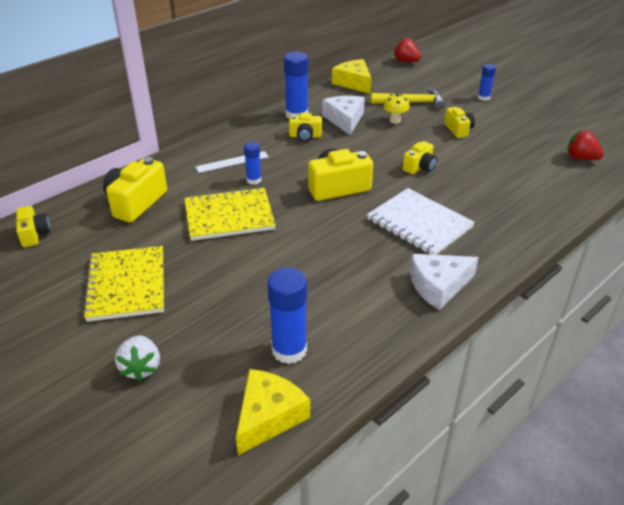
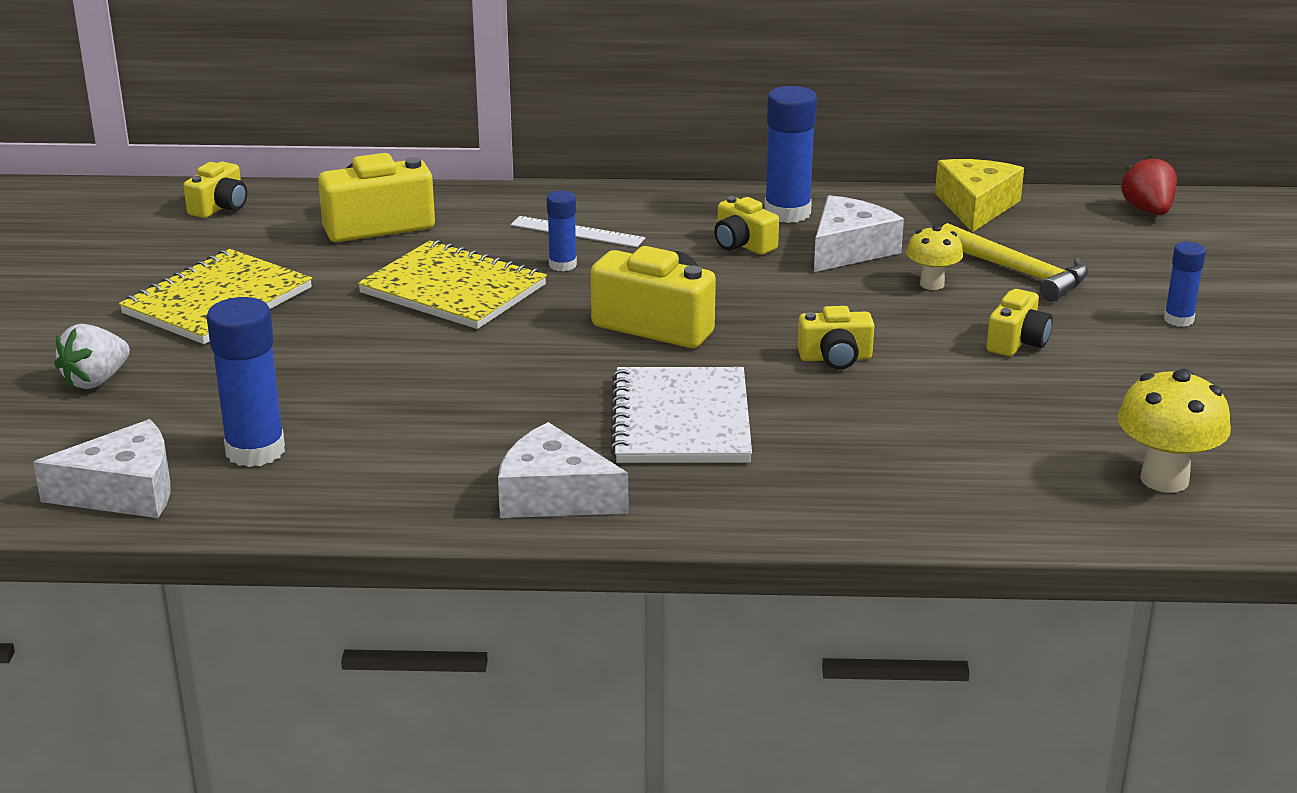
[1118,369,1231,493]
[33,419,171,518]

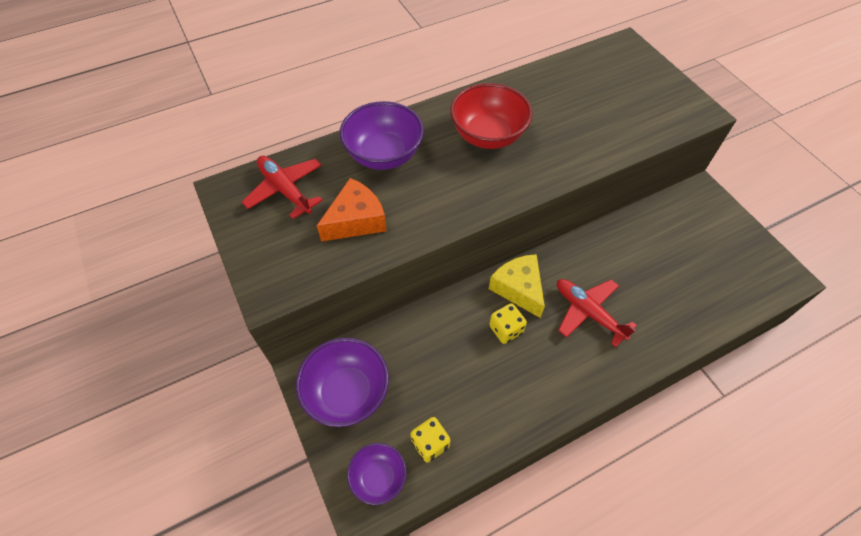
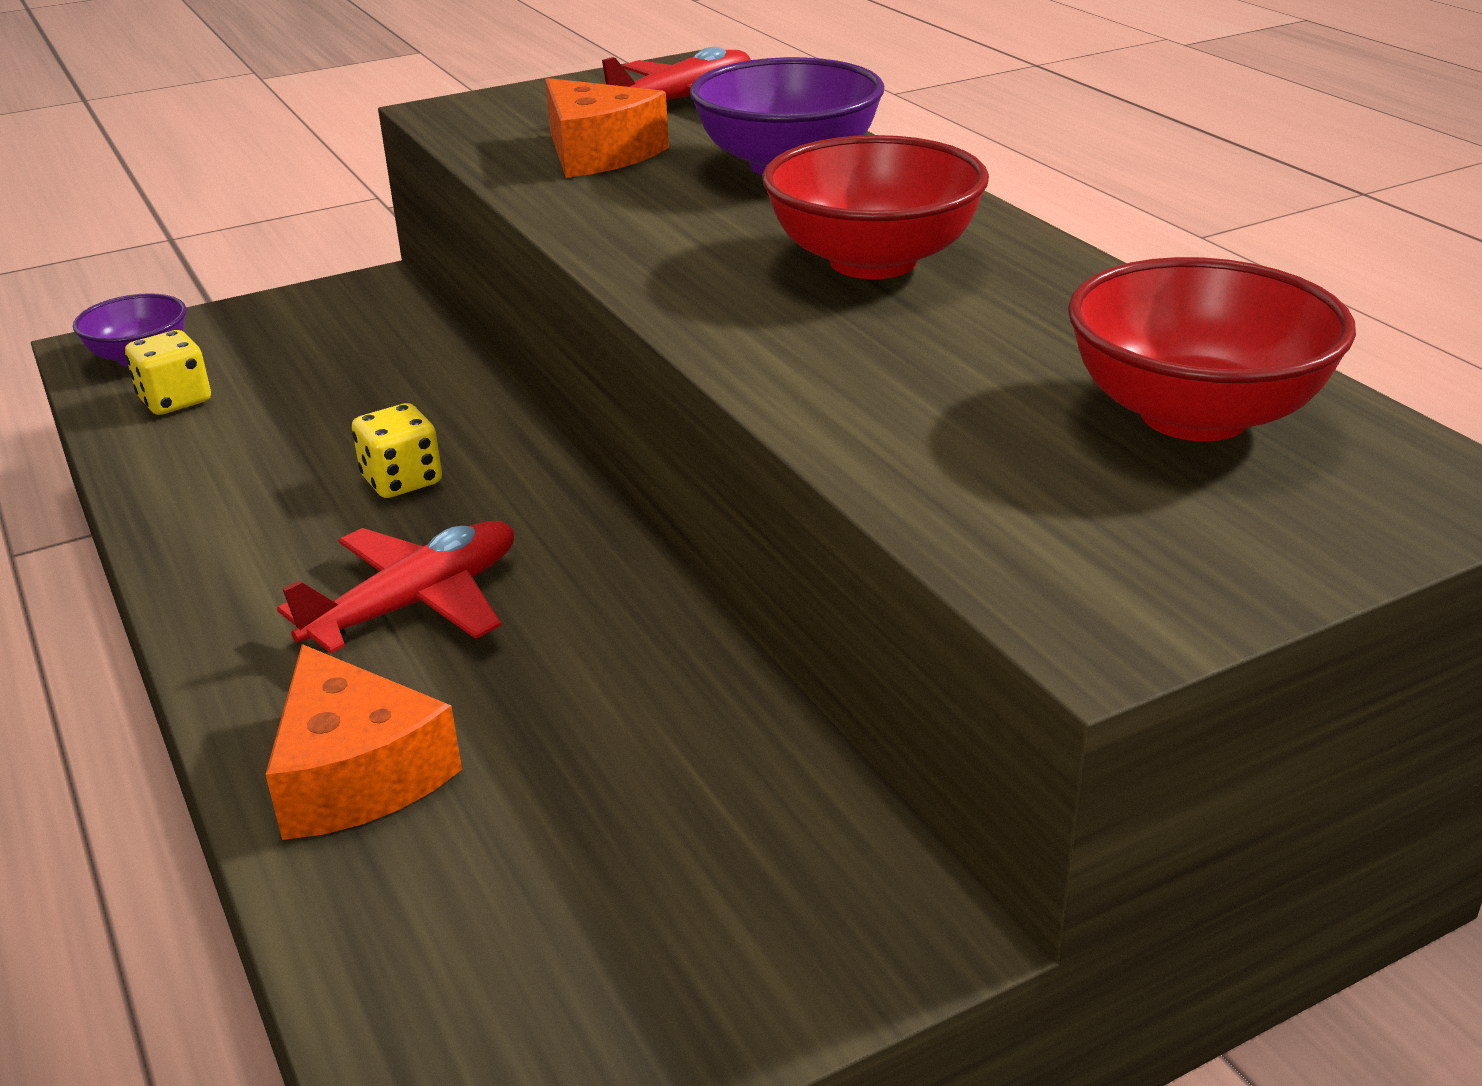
[489,254,545,318] (first image)
[296,338,389,427] (first image)
[1068,257,1356,441]
[265,644,462,840]

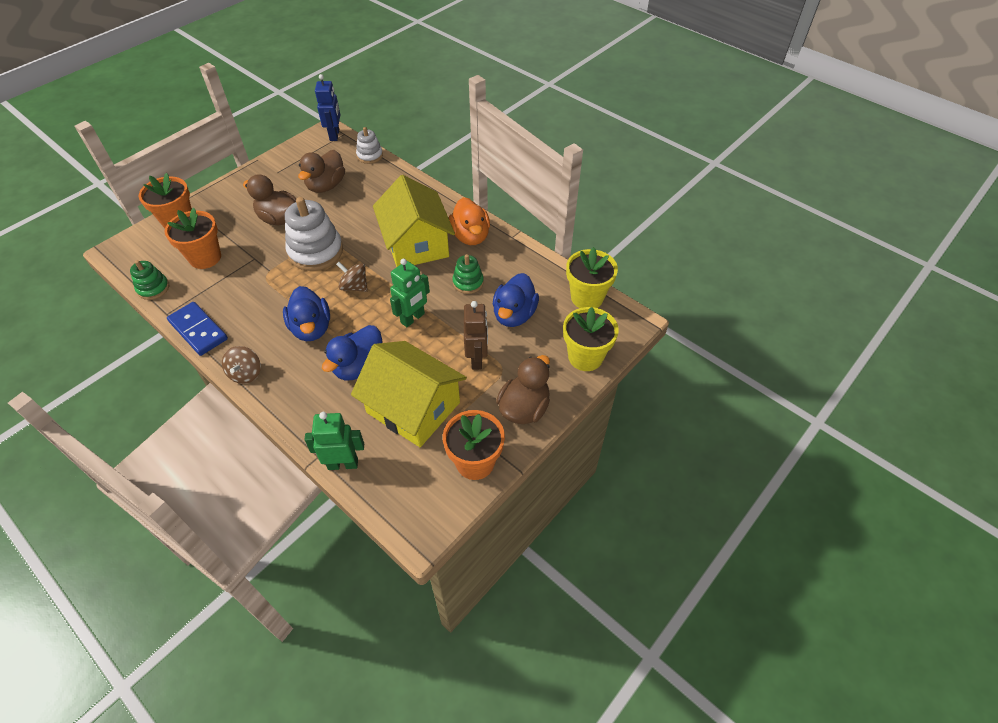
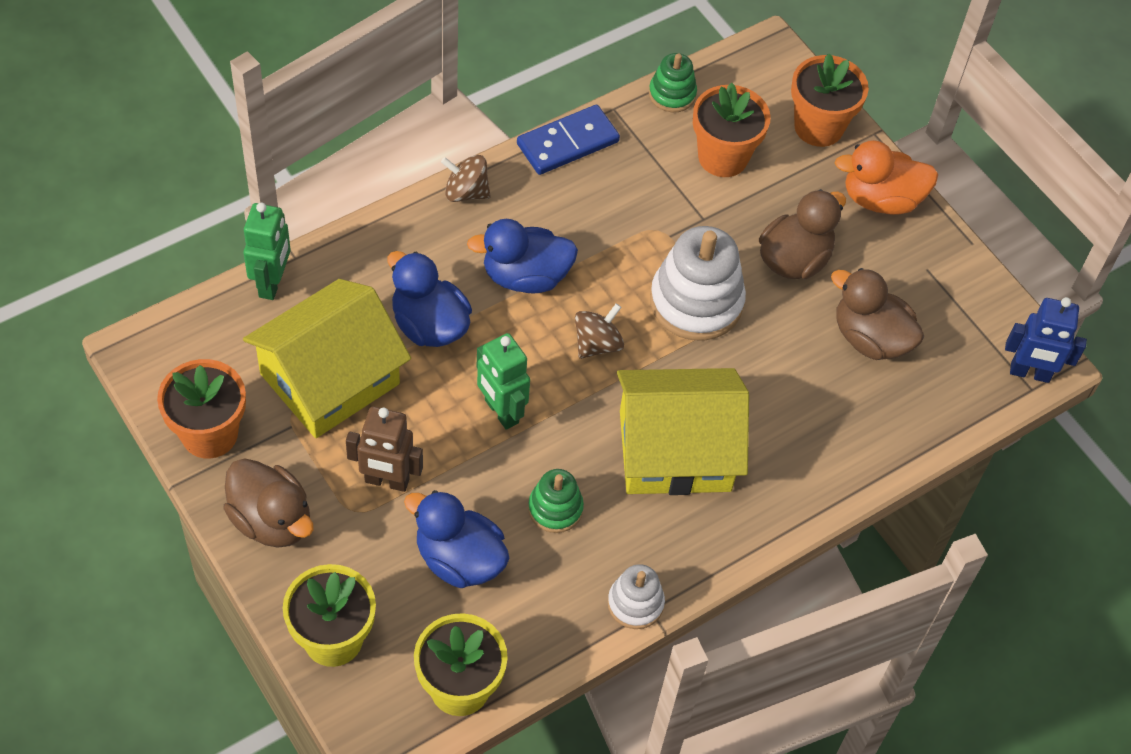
[608,564,665,629]
[835,140,938,215]

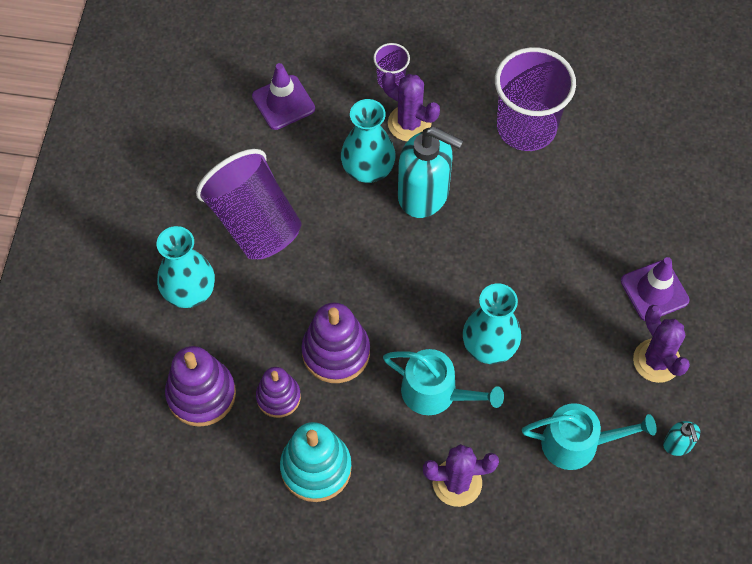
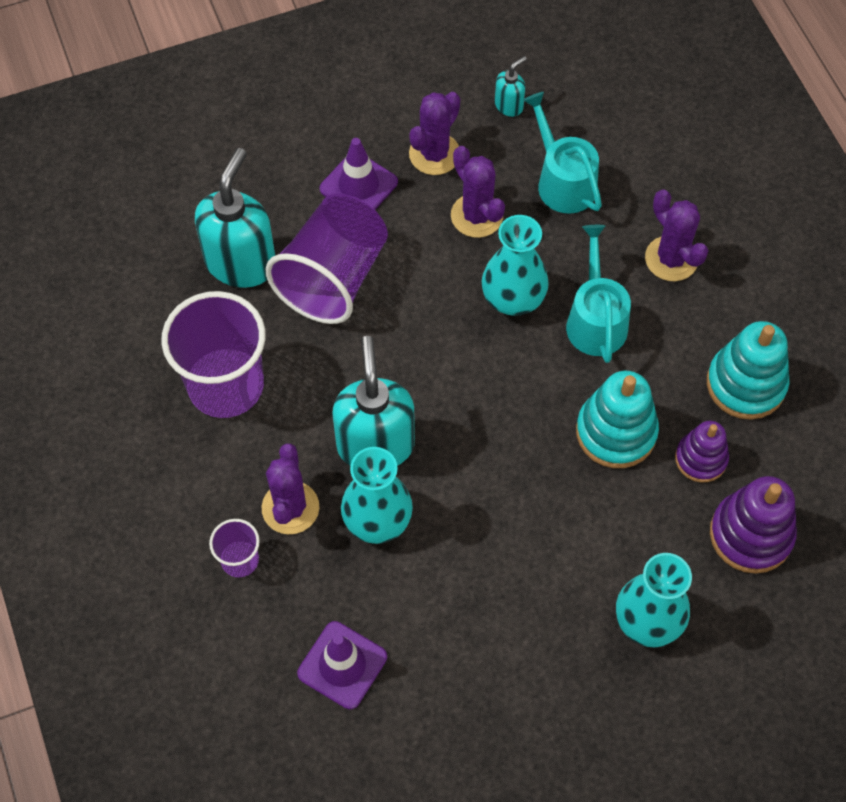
[265,193,388,324]
[576,371,659,468]
[451,146,505,238]
[195,148,275,288]

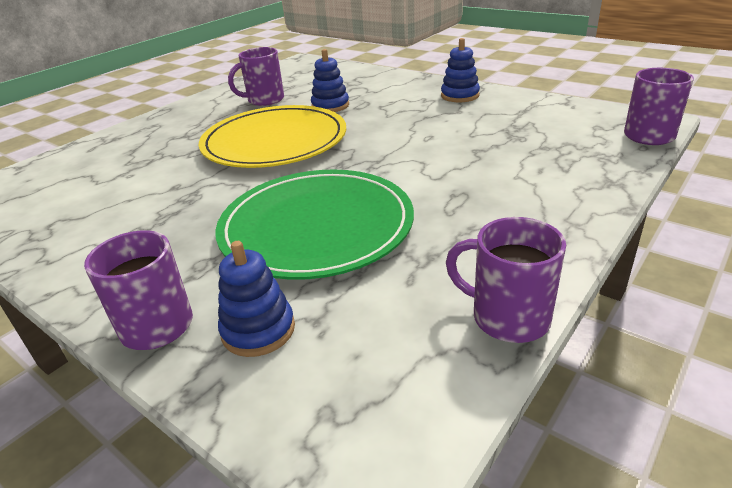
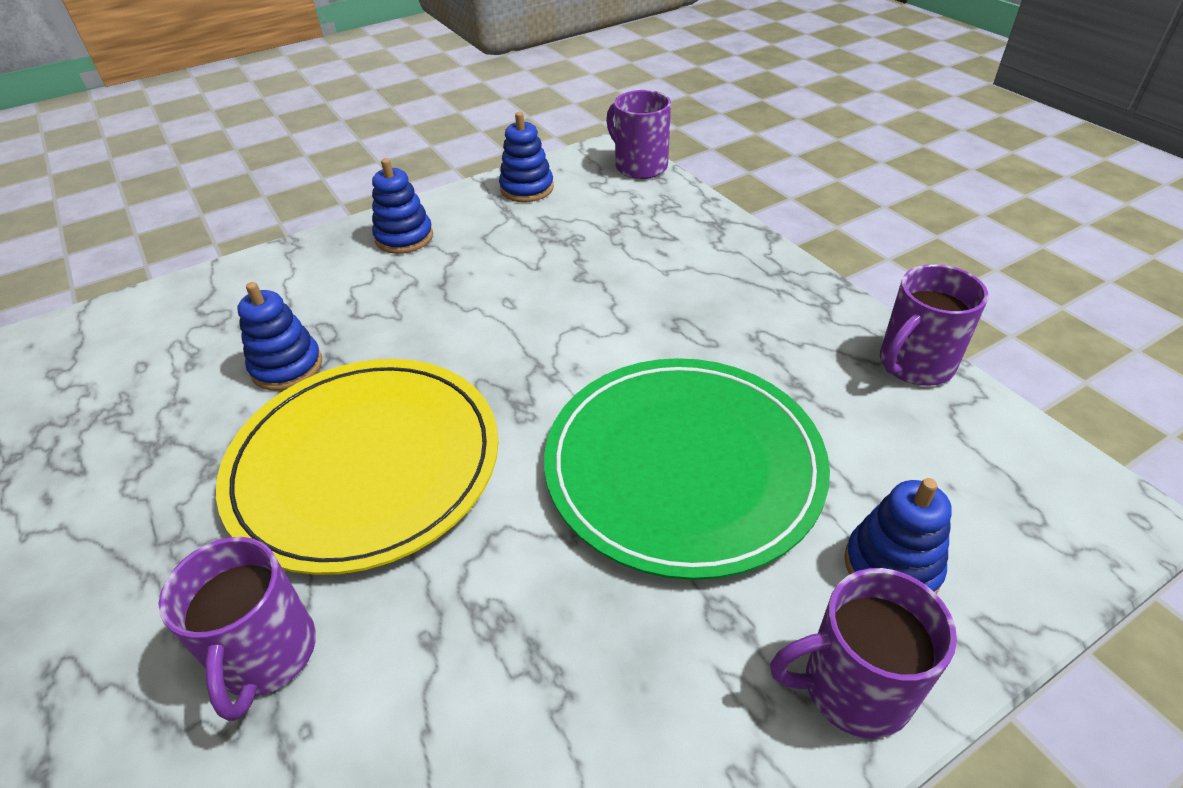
[158,537,316,721]
[499,112,554,202]

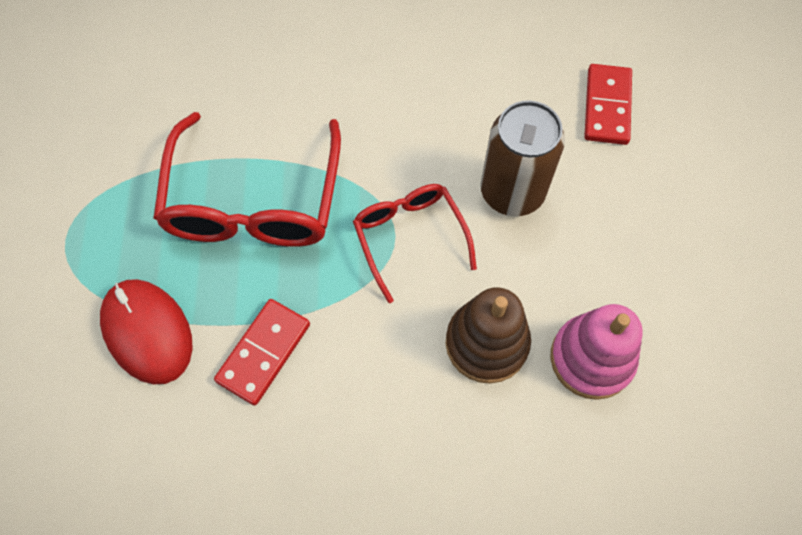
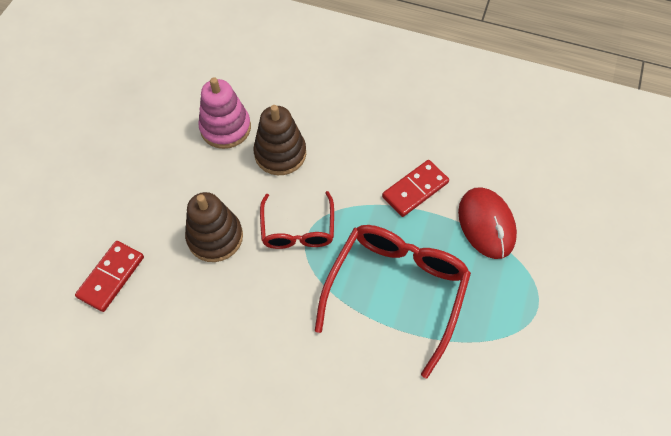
[185,192,243,262]

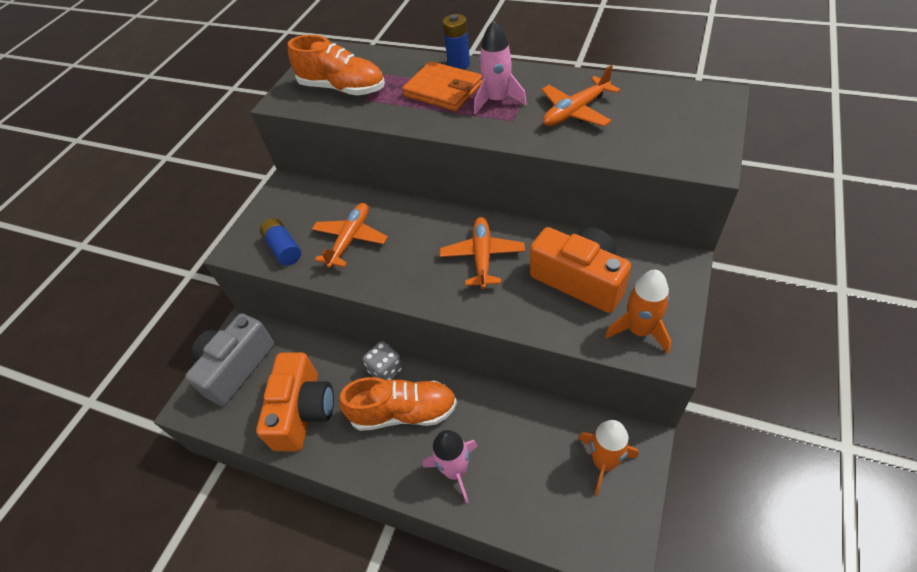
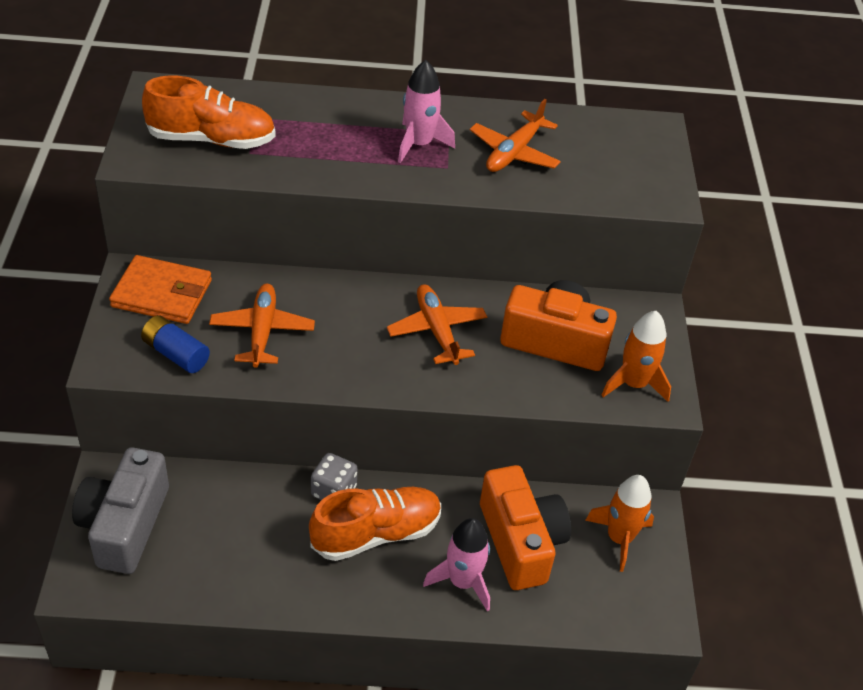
[443,14,470,70] (first image)
[109,255,212,324]
[480,465,571,590]

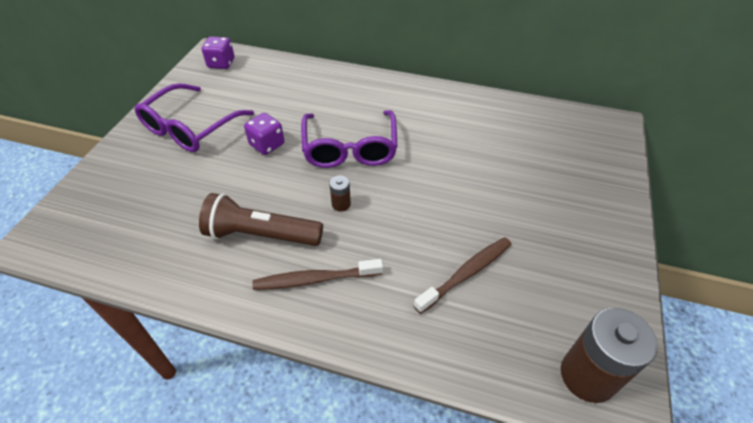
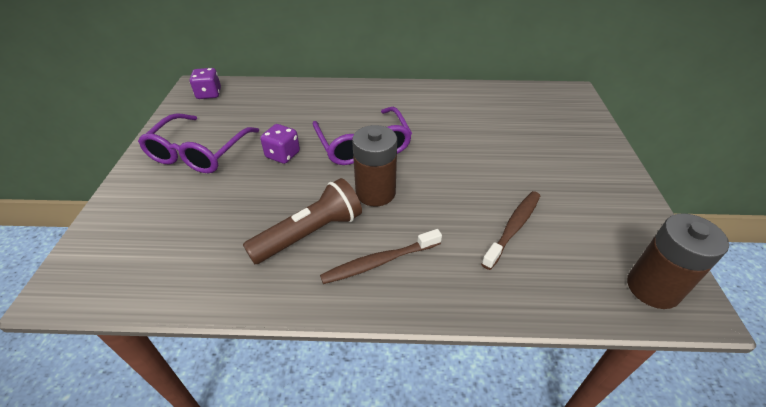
[352,125,397,206]
[243,178,362,264]

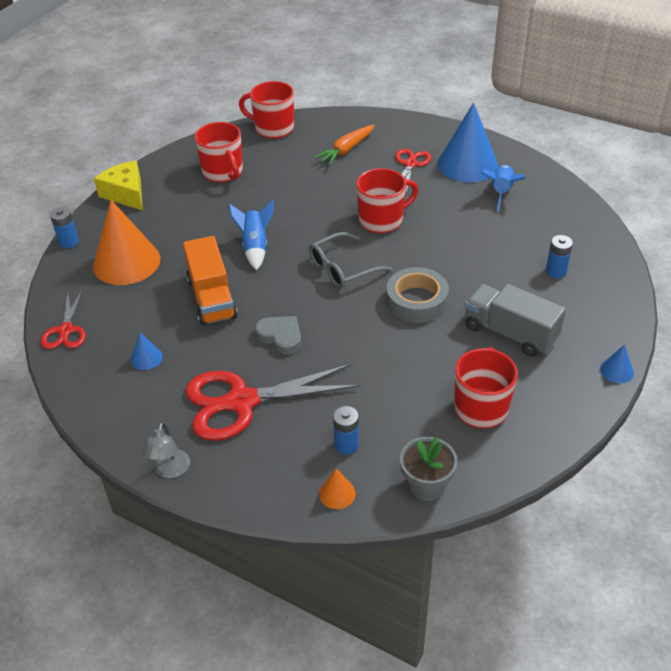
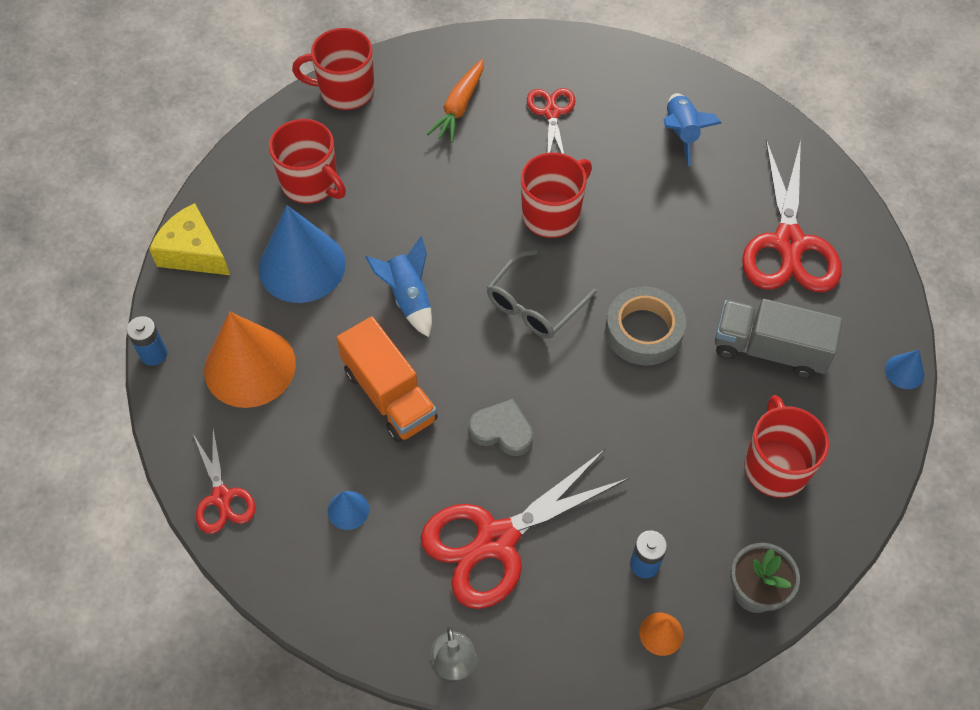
[259,205,346,303]
[742,140,842,292]

